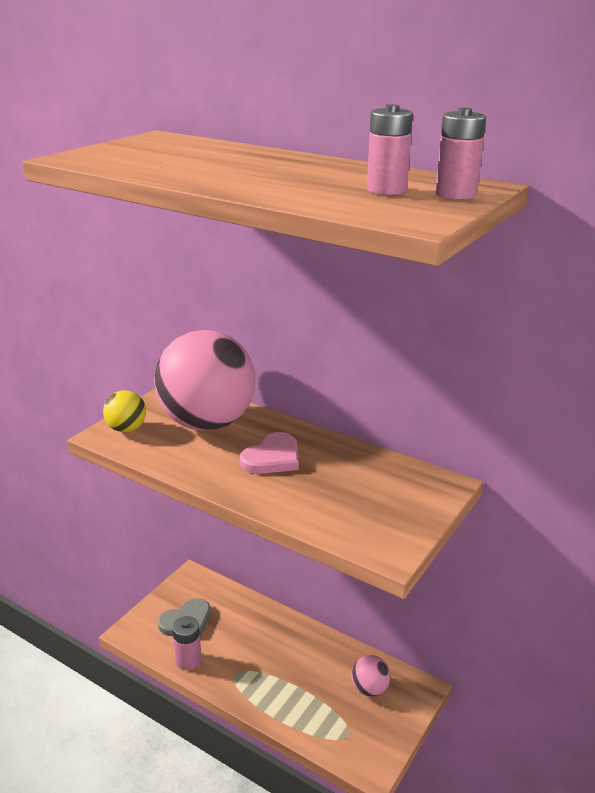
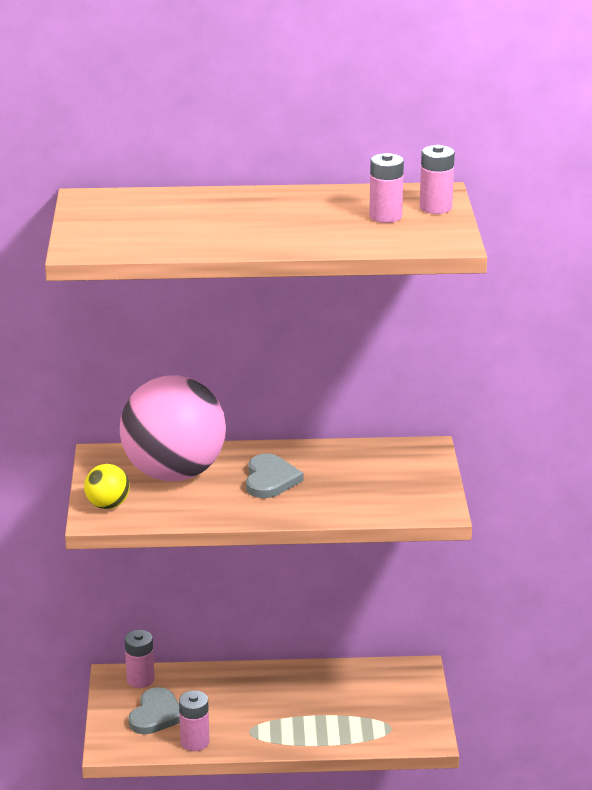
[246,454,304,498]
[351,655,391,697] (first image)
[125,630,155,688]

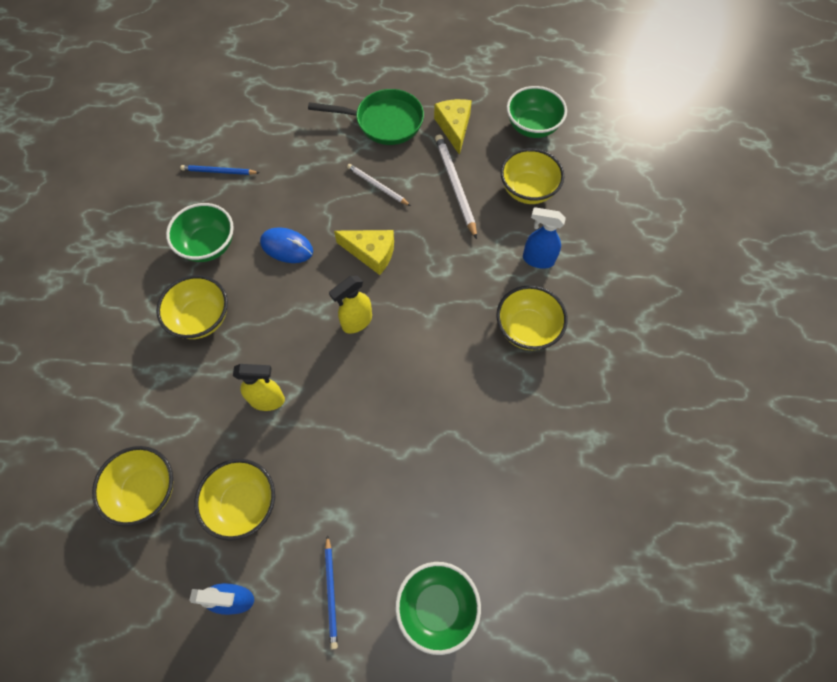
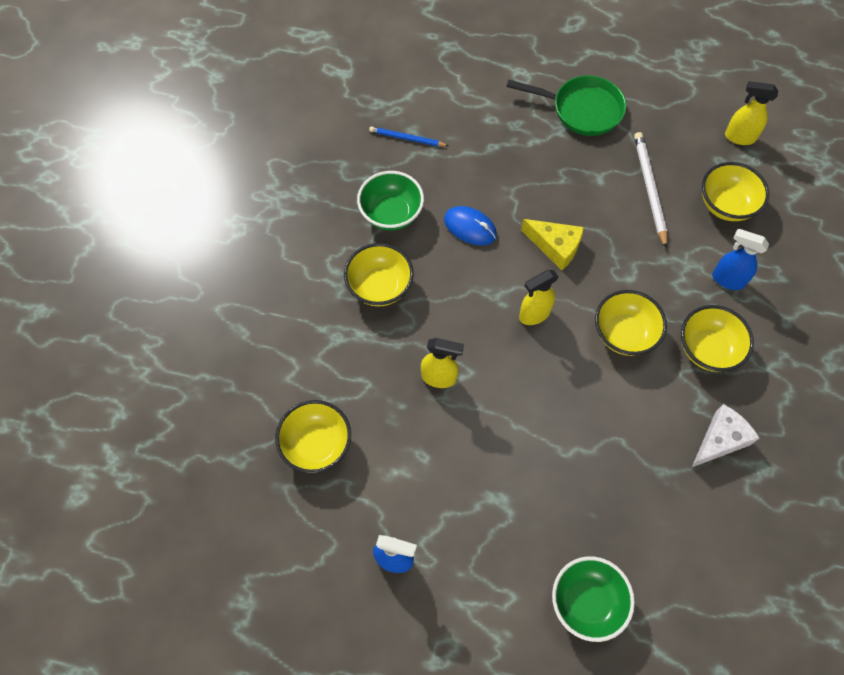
[725,81,778,145]
[434,99,472,155] (first image)
[347,164,411,206] (first image)
[595,290,667,356]
[325,535,338,649] (first image)
[692,404,759,467]

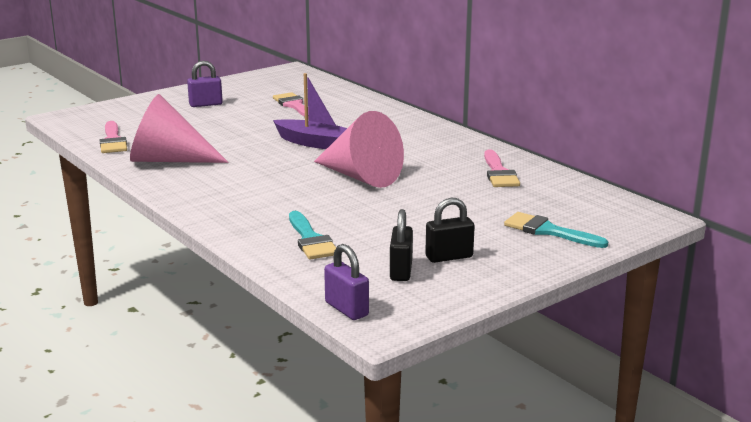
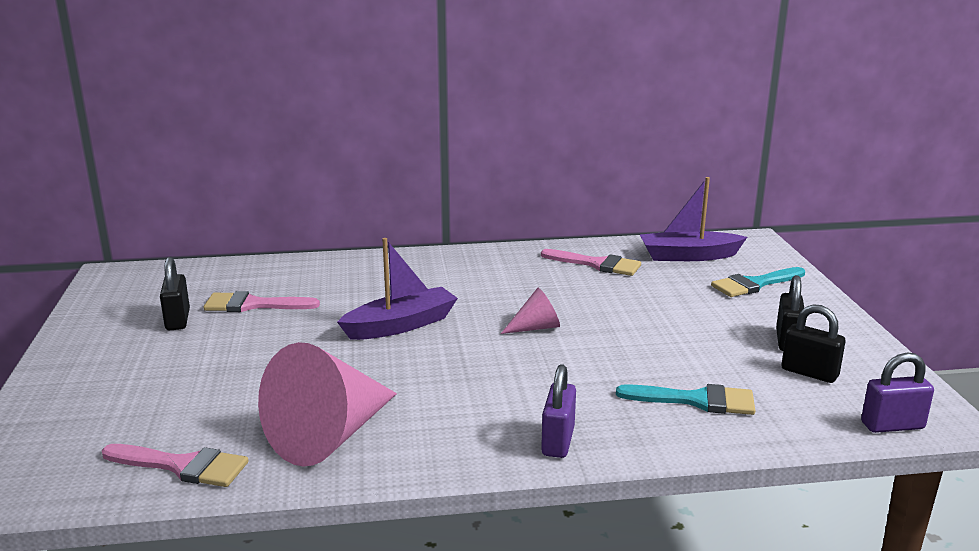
[541,364,576,458]
[501,288,560,334]
[640,177,747,261]
[160,257,190,330]

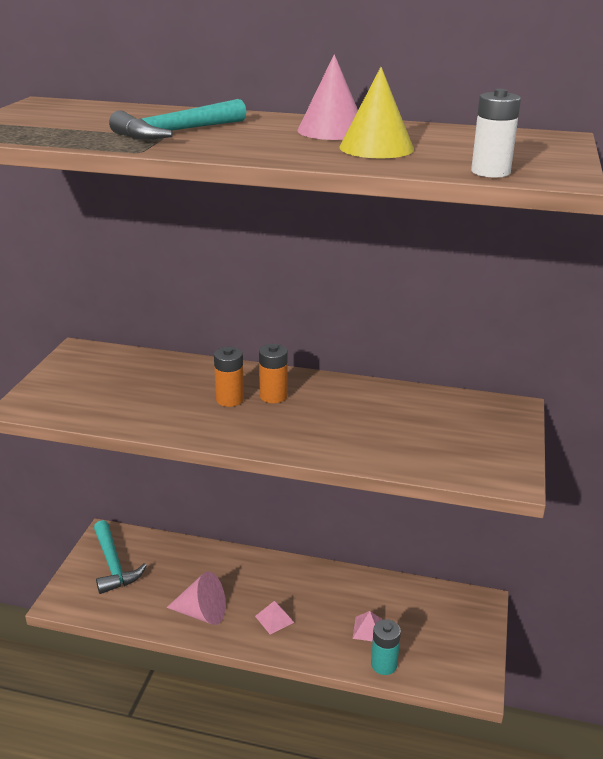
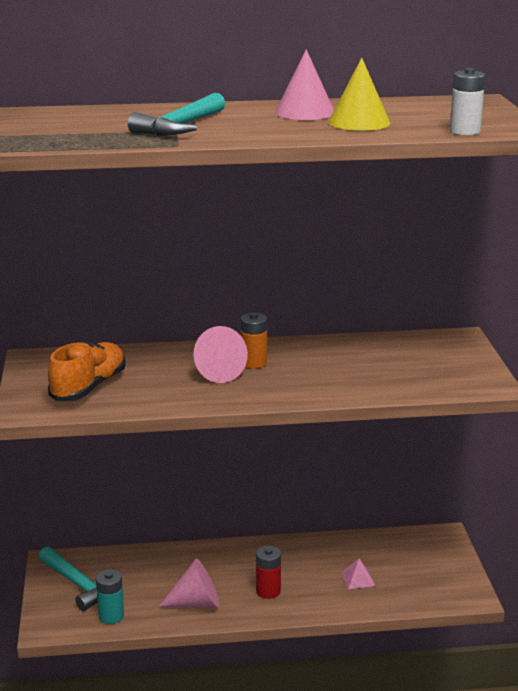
[193,326,248,383]
[256,545,281,599]
[96,569,124,624]
[48,341,126,401]

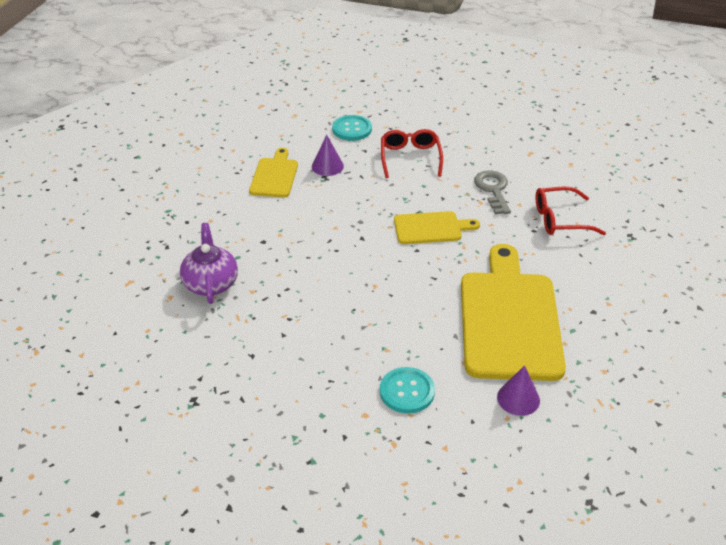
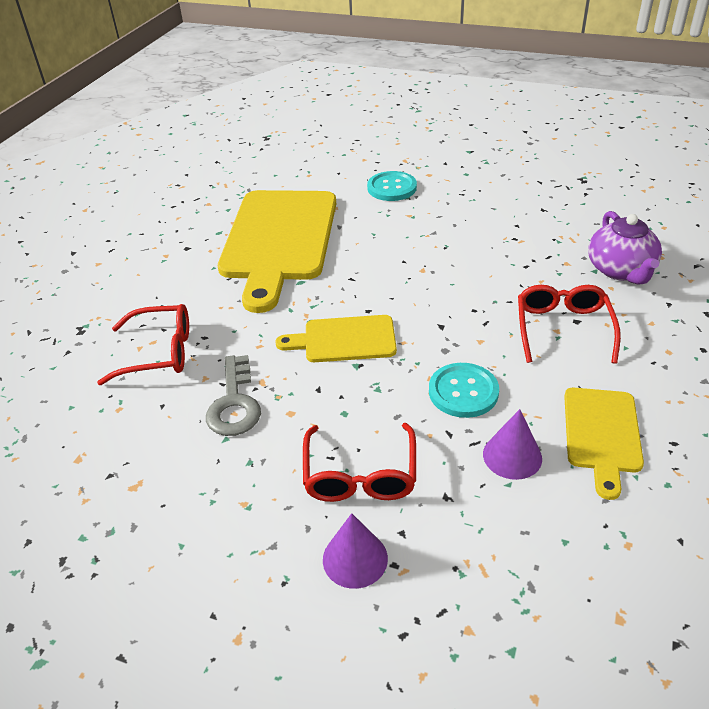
[429,363,499,418]
[323,513,388,589]
[518,285,621,364]

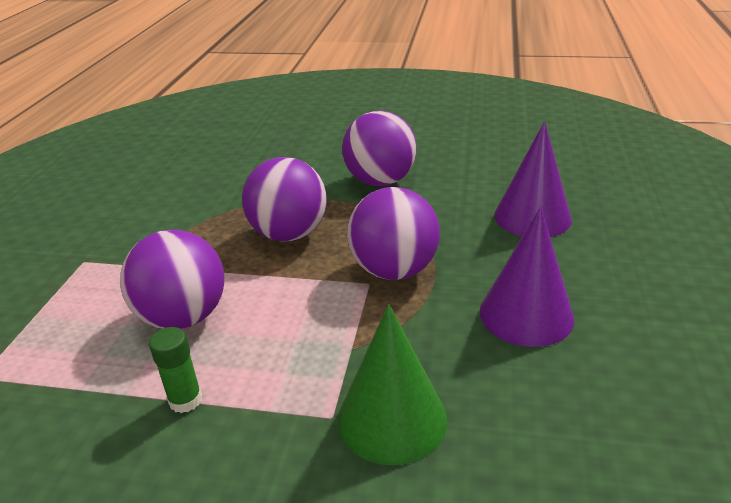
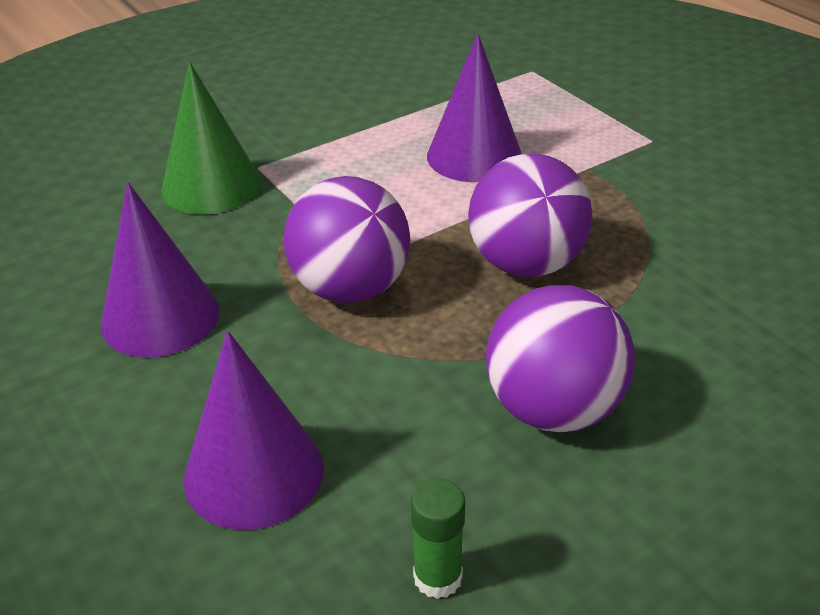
[427,33,522,182]
[411,478,465,599]

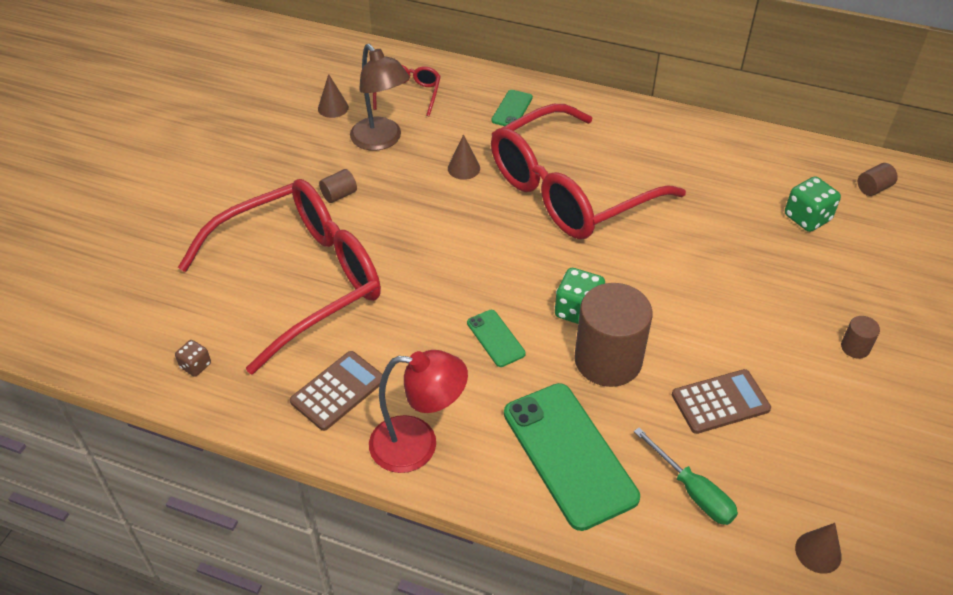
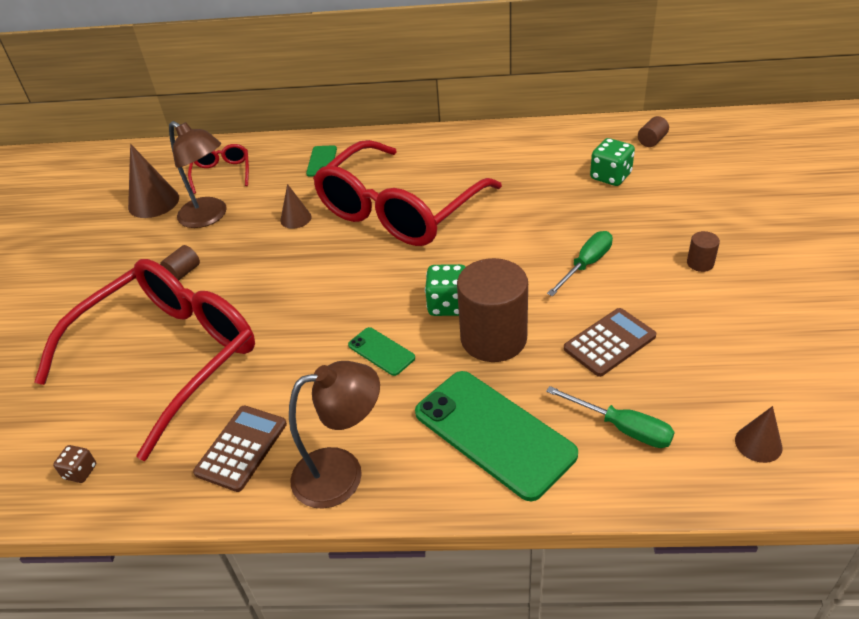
[128,144,179,218]
[289,361,380,509]
[547,231,613,296]

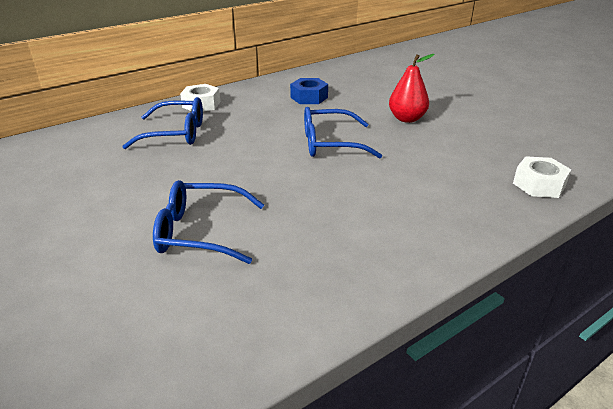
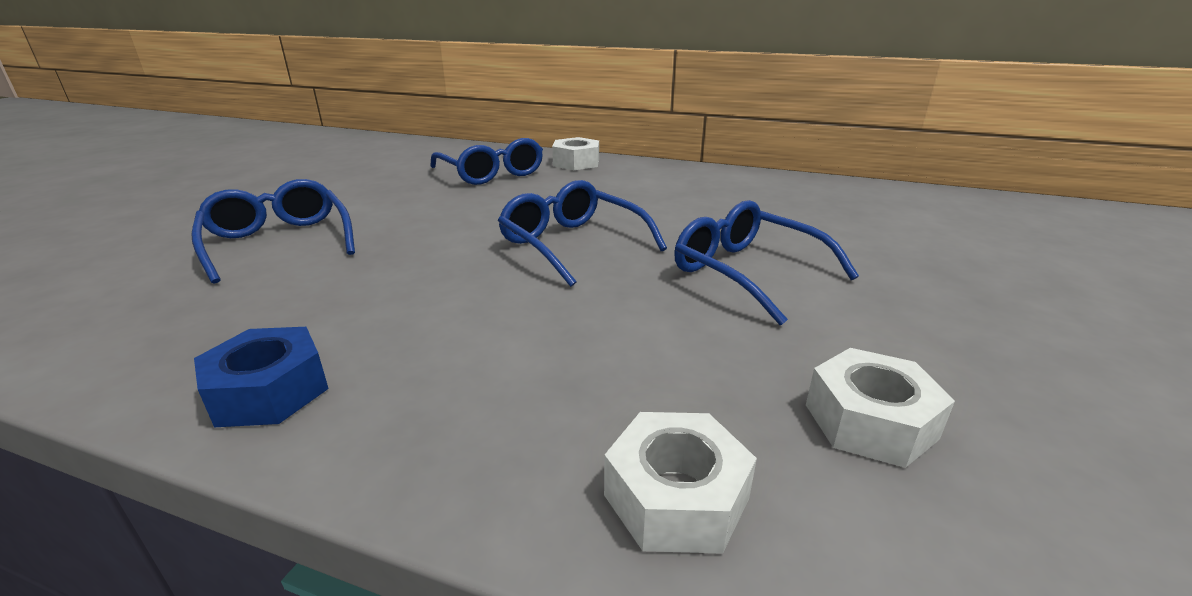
[674,200,859,325]
[194,327,329,427]
[806,348,955,468]

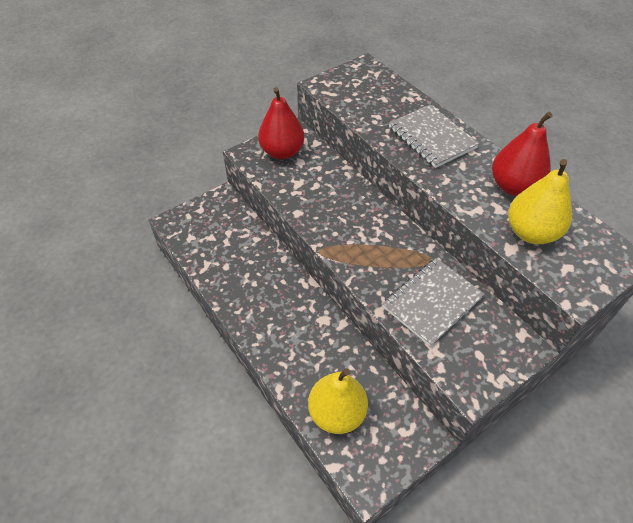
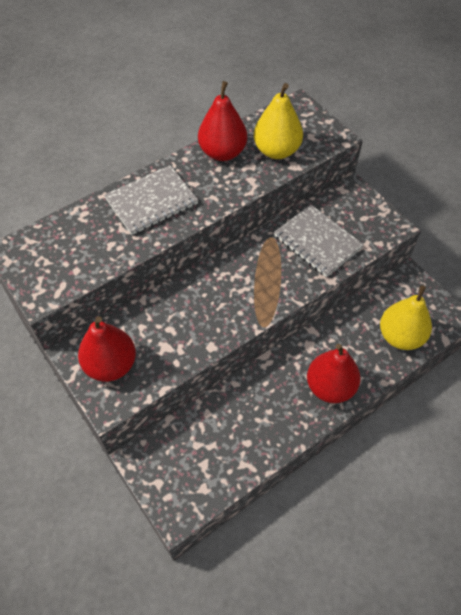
[307,344,361,403]

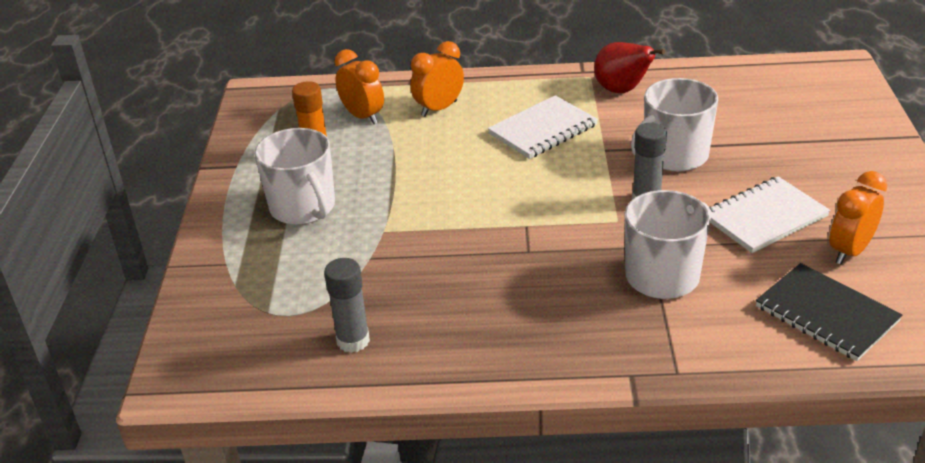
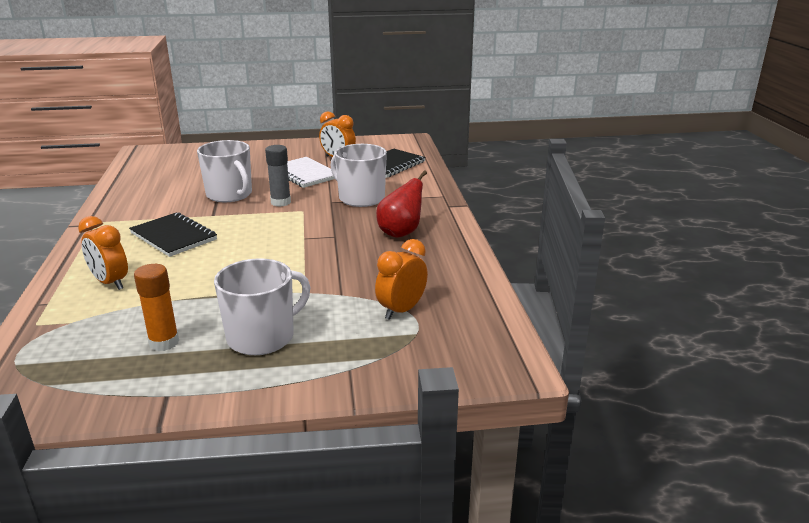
[376,170,427,238]
[375,239,428,320]
[129,212,217,257]
[324,258,370,353] (first image)

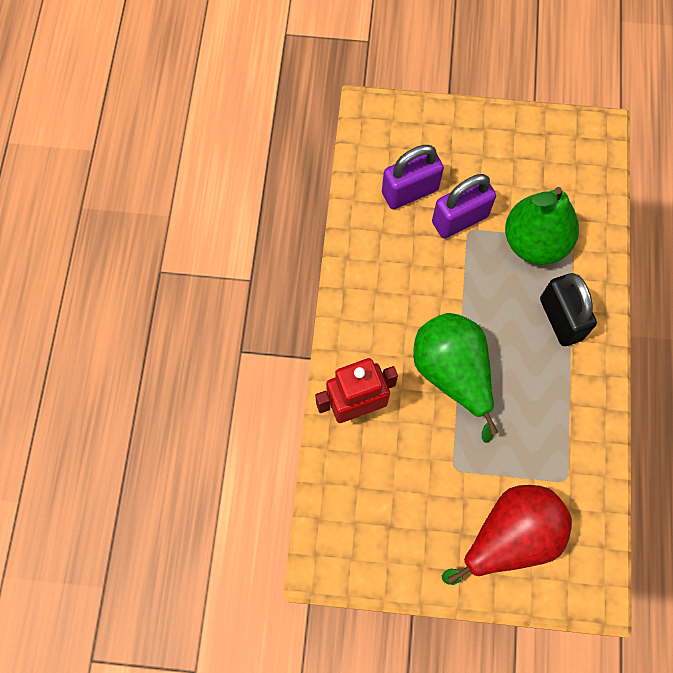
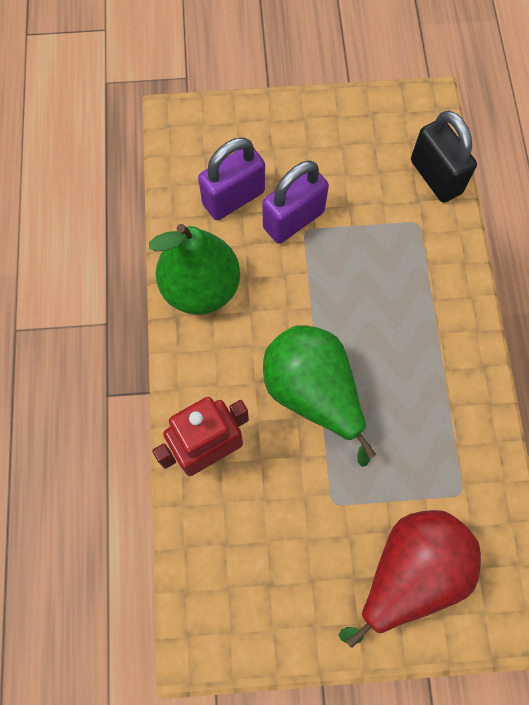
[149,224,240,315]
[411,110,477,203]

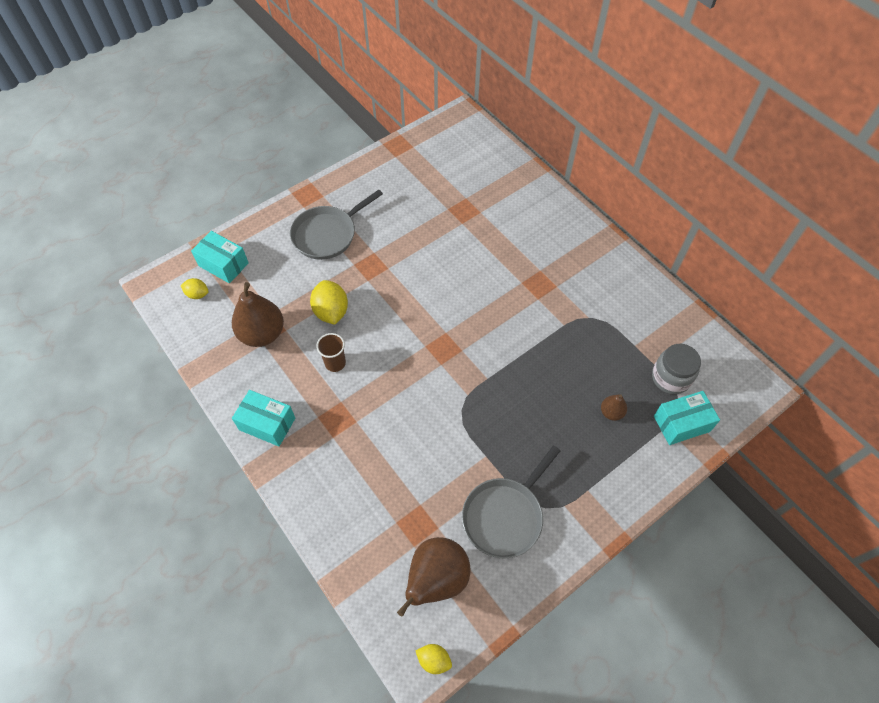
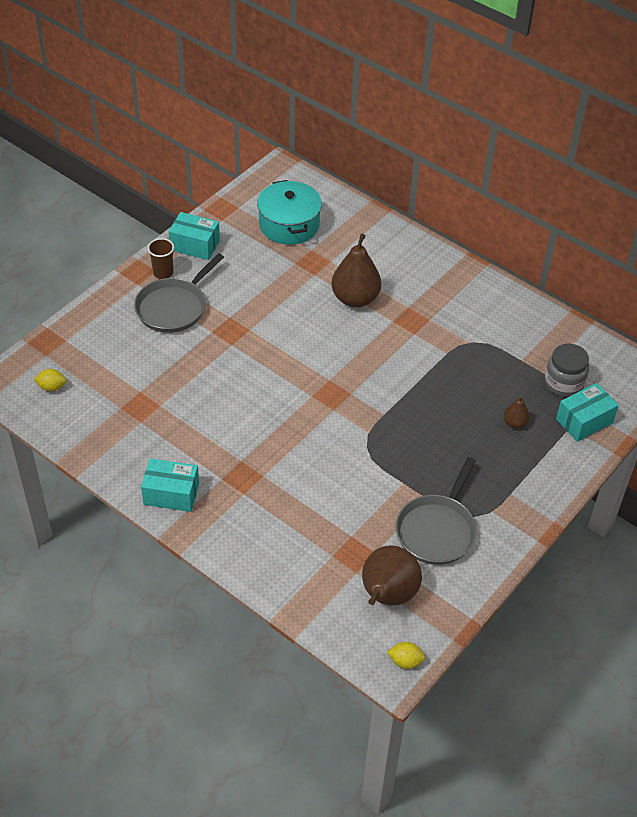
[169,212,220,260]
[310,280,348,325] (first image)
[332,234,381,307]
[148,238,174,279]
[257,180,322,245]

